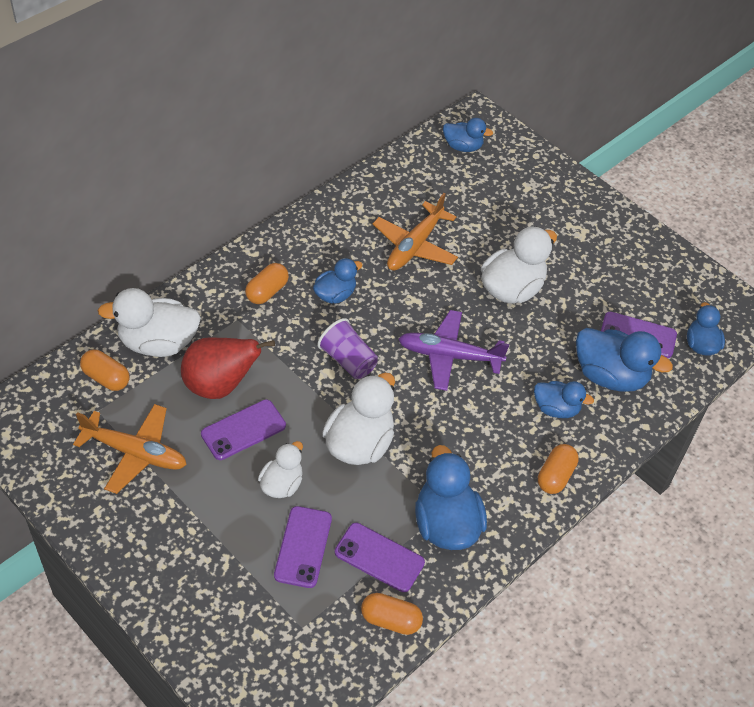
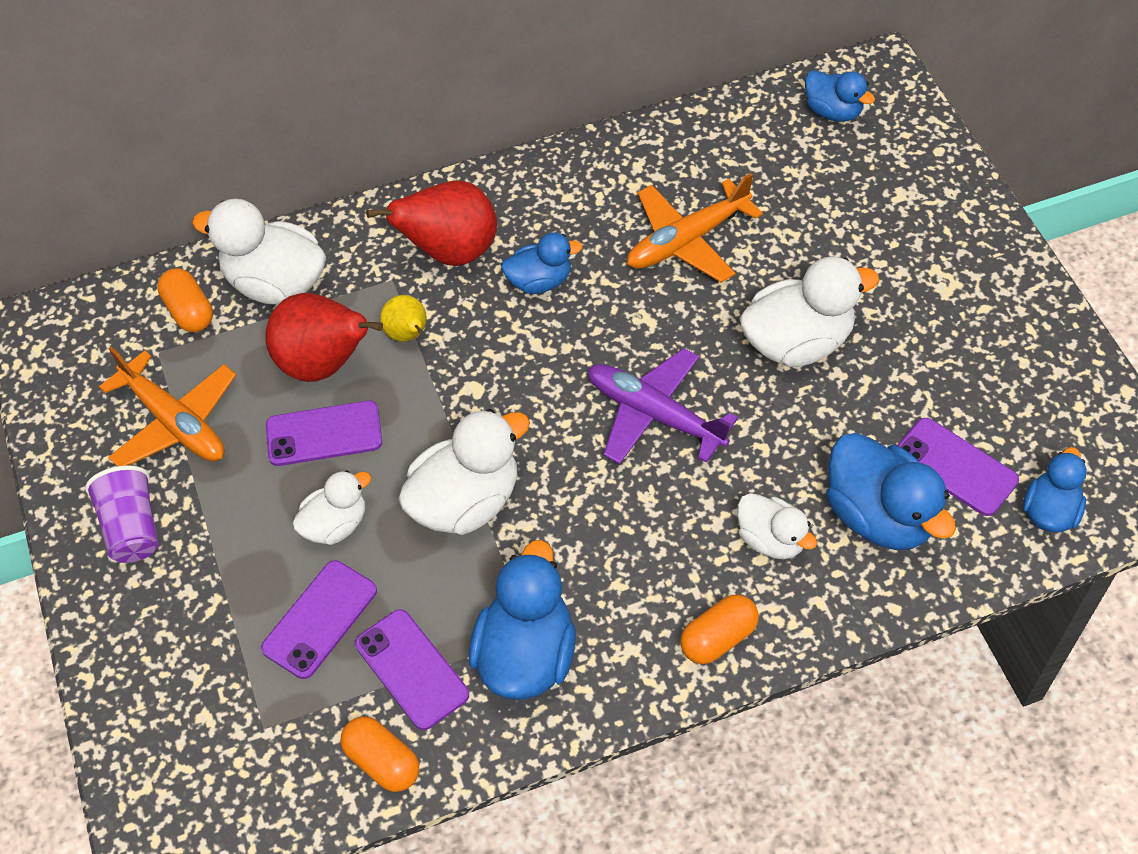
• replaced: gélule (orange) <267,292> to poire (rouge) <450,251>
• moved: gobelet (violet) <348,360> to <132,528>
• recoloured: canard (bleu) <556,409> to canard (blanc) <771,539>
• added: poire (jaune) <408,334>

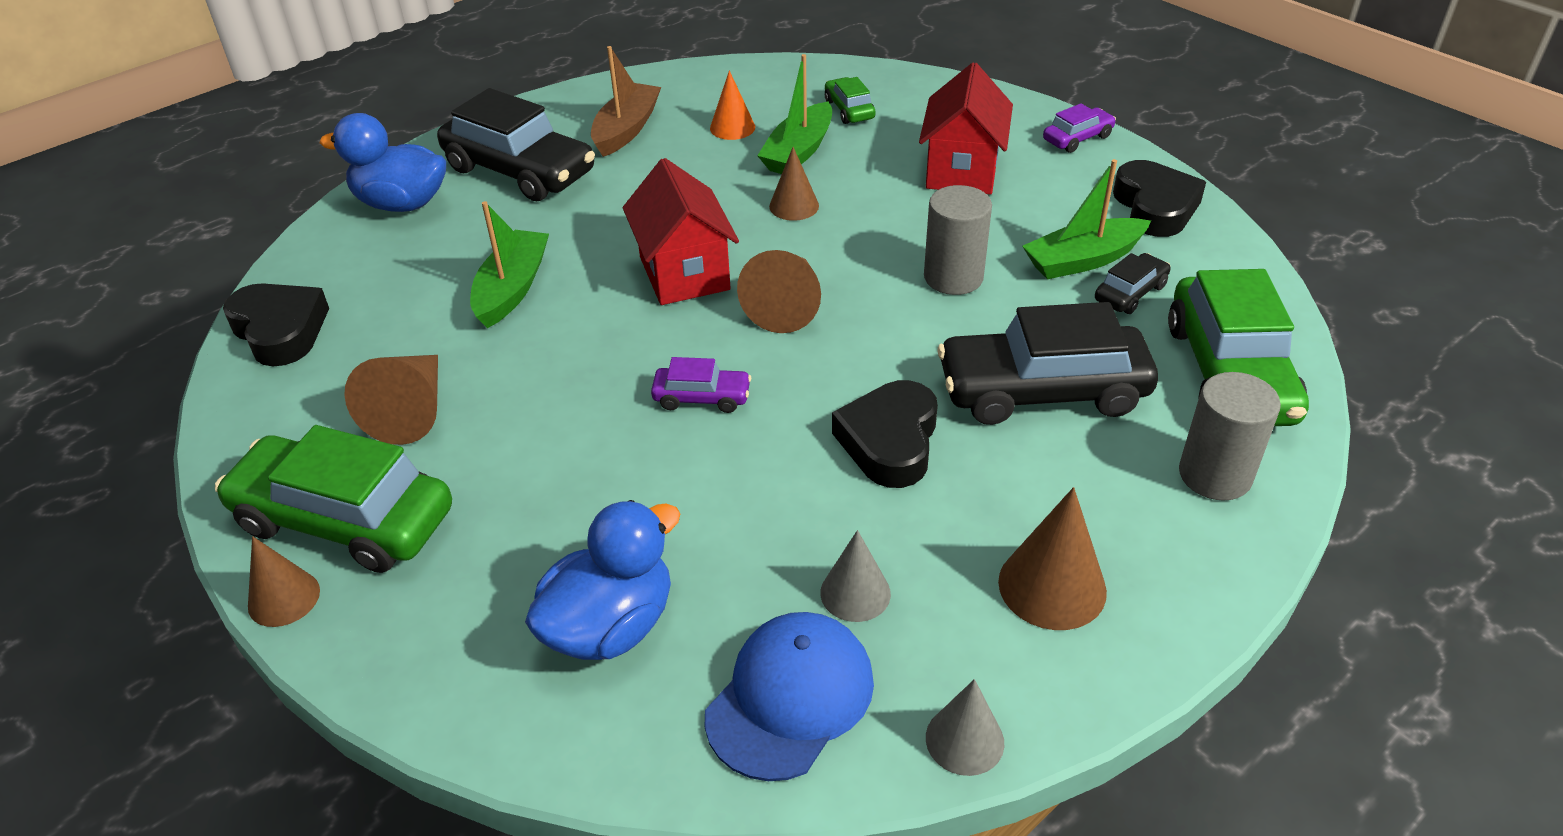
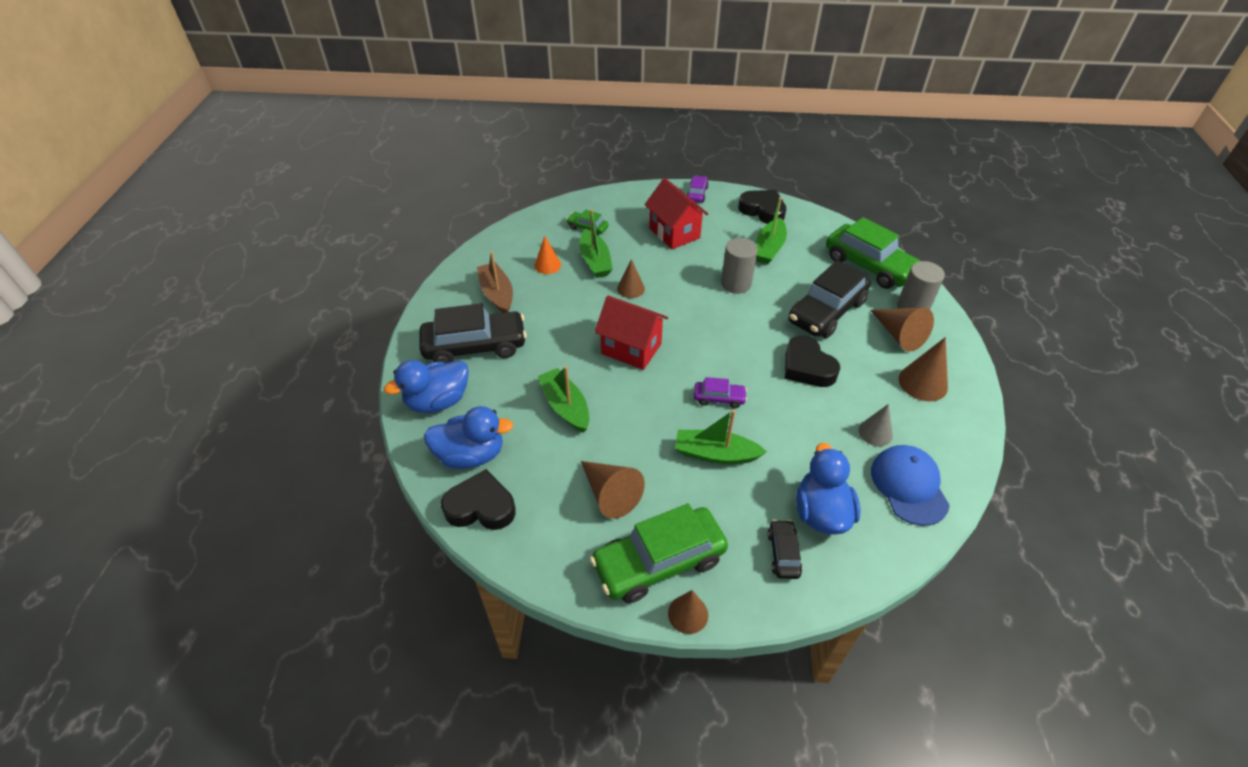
• moved: cône (marron) <786,305> to <898,335>
• moved: voiture (noir) <1130,293> to <783,553>
• turned: voiture (violet) <702,397> = <719,398> 45 degrees clockwise
• removed: cône (gris) <964,740>
• added: canard (bleu) <471,455>
• added: bateau (vert) <715,454>

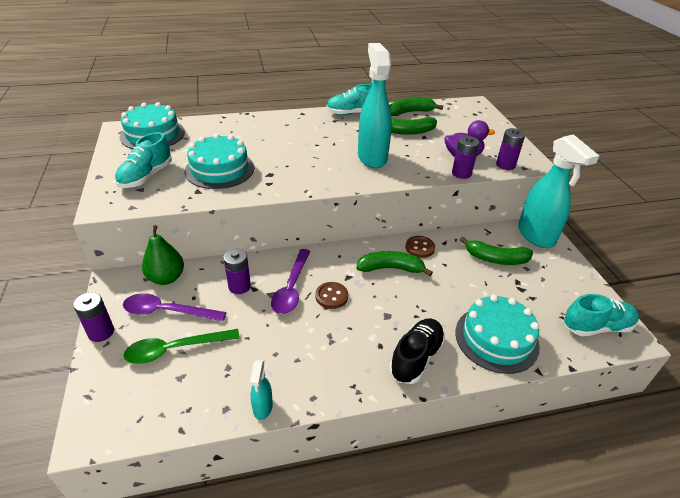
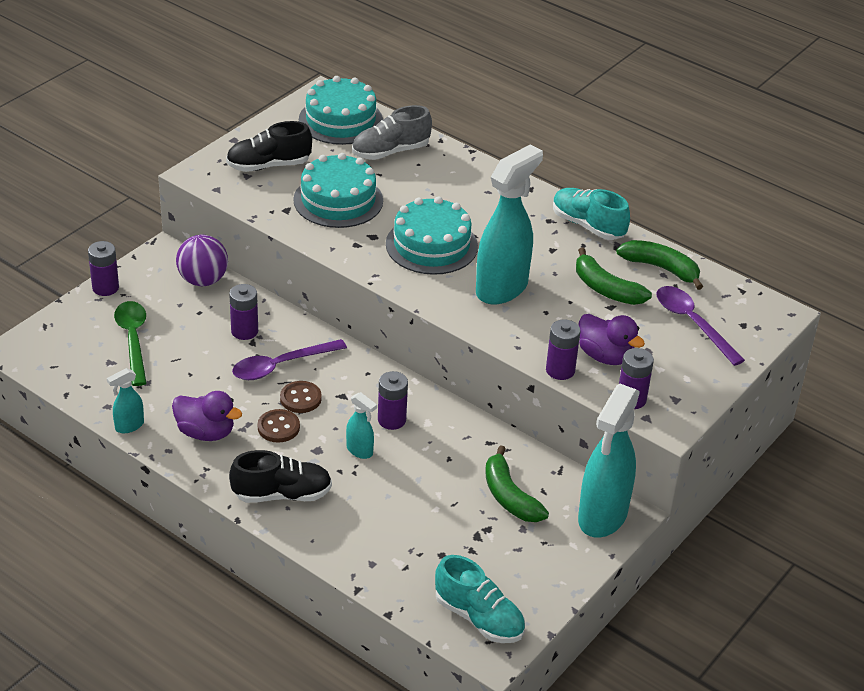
• recoloured: chaussure (turquoise) <146,176> to chaussure (noir) <268,165>
• replaced: poire (vert) <166,278> to balle (violet) <203,280>
• moved: bouton (marron) <420,248> to <278,427>
• replaced: banane (vert) <390,268> to pile (violet) <391,420>
• moved: cuillère (violet) <167,311> to <692,323>
• moved: gâteau (turquoise) <496,338> to <431,245>
• turned: cuillère (vert) <175,349> = <133,340> 45 degrees clockwise
• added: chaussure (gris) <390,152>
• added: canard (violet) <206,432>
• added: vaporisateur (turquoise) <360,451>

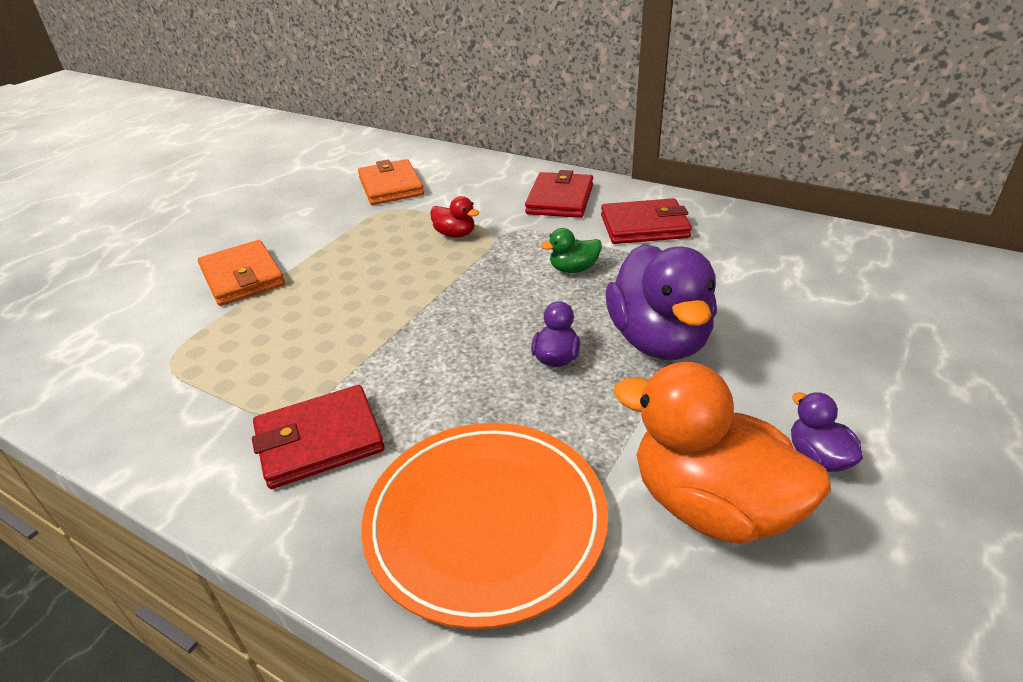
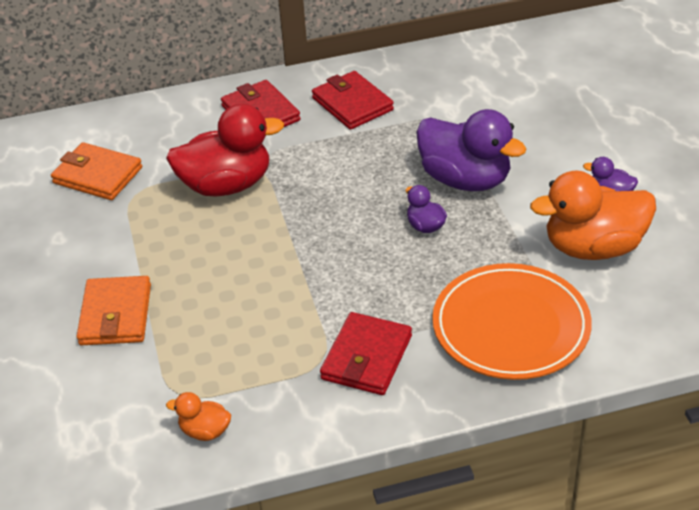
• resized: canard (rouge) <455,234> = <226,185> x2.19
• turned: portefeuille (rouge) <644,226> = <352,104> 75 degrees counterclockwise
• removed: canard (vert) <573,269>
• turned: portefeuille (orange) <243,277> = <115,315> 75 degrees clockwise
• added: canard (orange) <205,431>

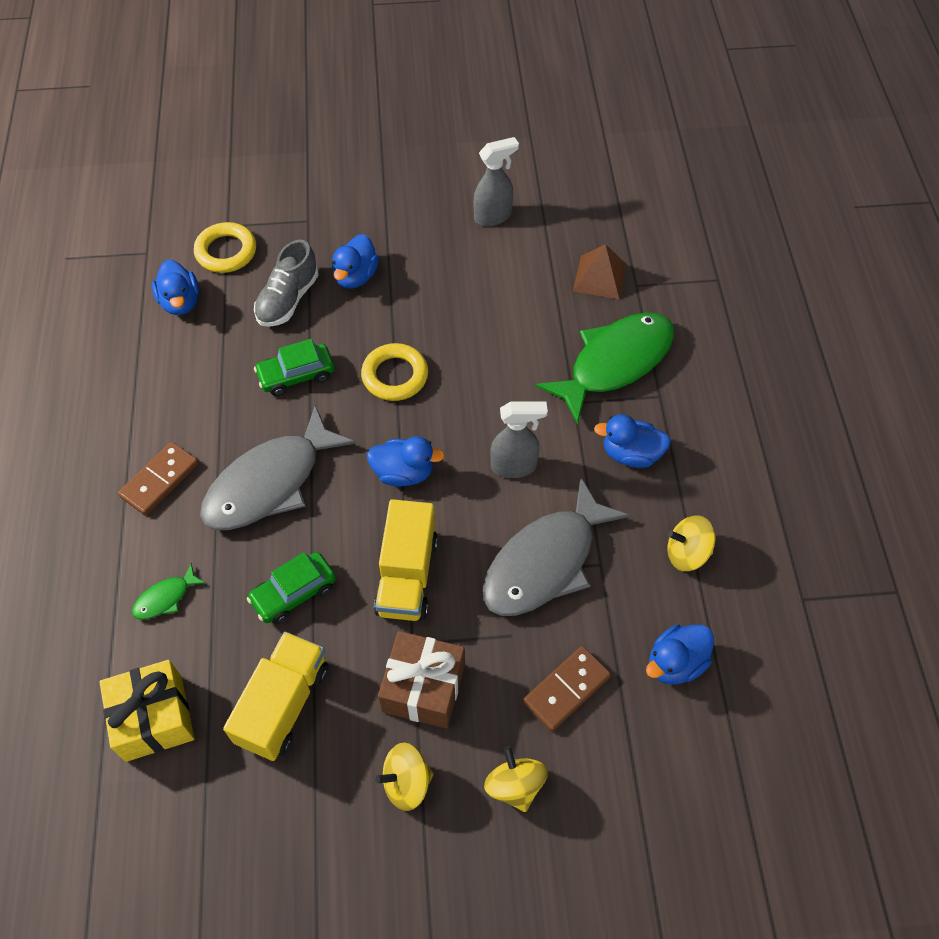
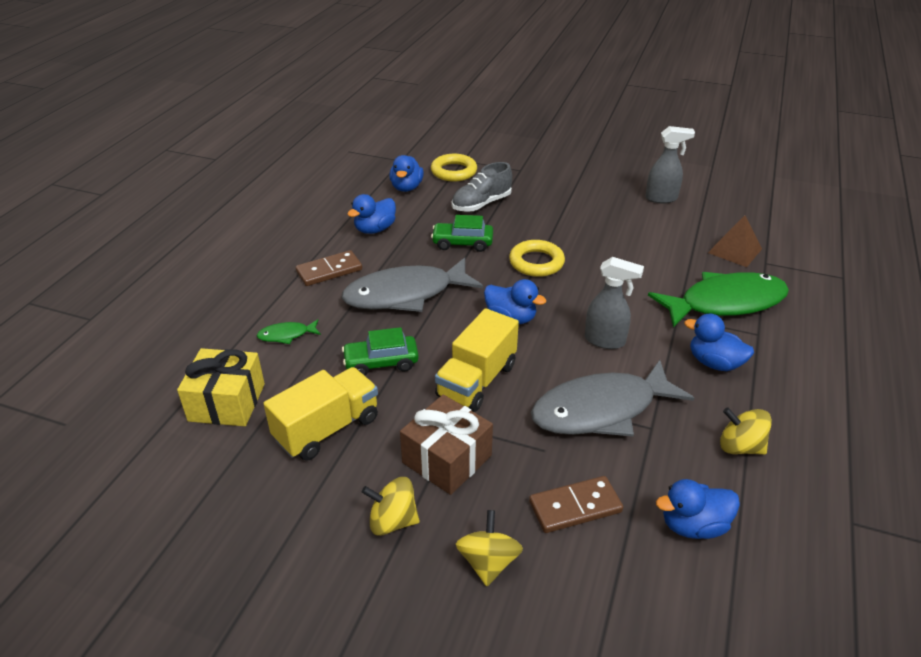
• moved: canard (bleu) <355,276> to <375,229>

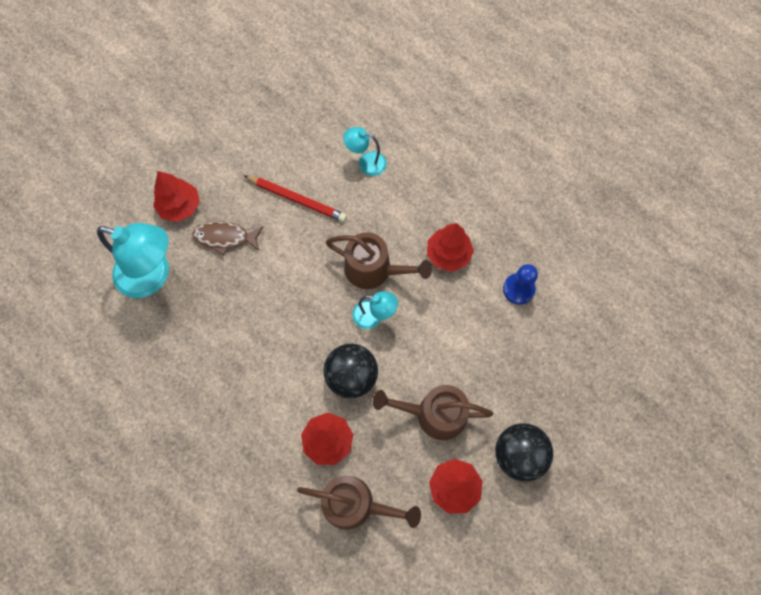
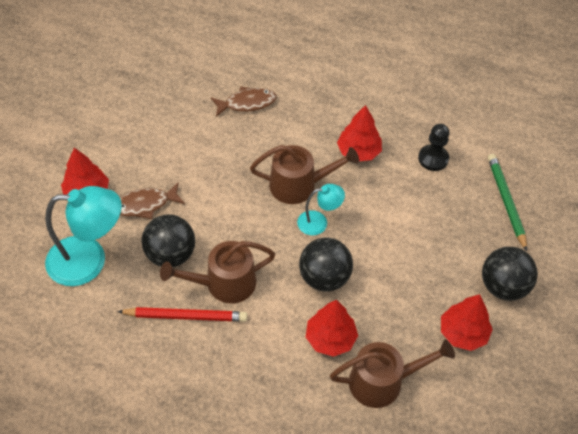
• replaced: lampe (turquoise) <366,162> to poisson (marron) <247,103>
• moved: crayon (rouge) <297,199> to <186,316>
• recoloured: pion (bleu) <518,289> to pion (noir) <433,159>
• moved: arrosoir (marron) <434,414> to <224,283>
• added: crayon (vert) <506,201>
• added: balle (noir) <170,255>

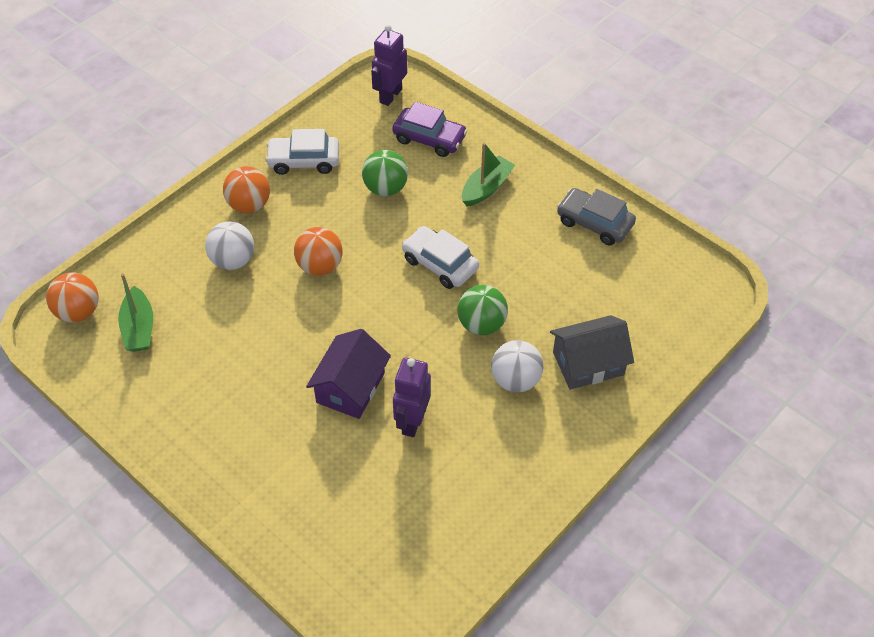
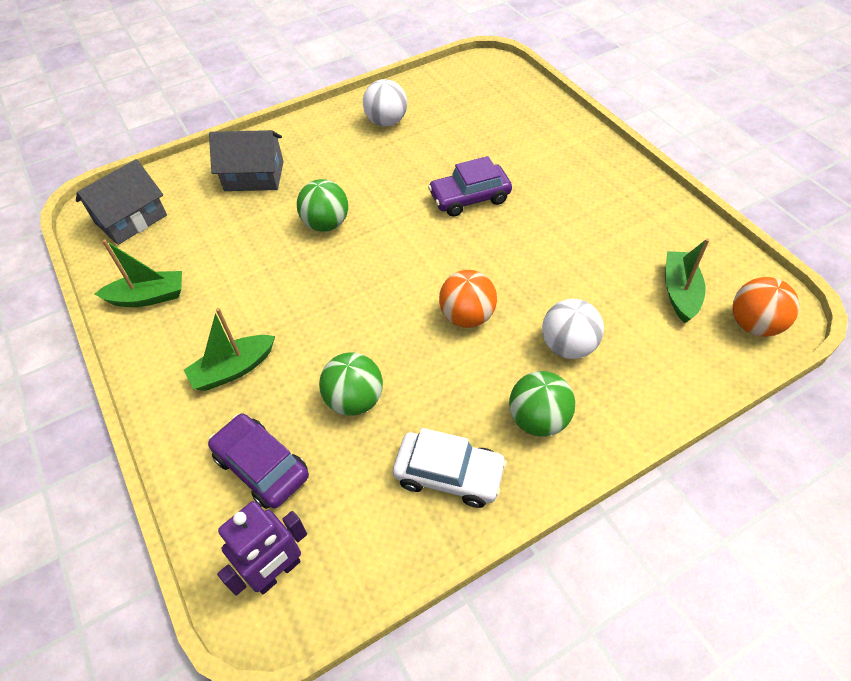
• recoloured: balle (orange) <249,205> to balle (vert) <538,419>
• replaced: voiture (gris) <594,223> to bateau (vert) <148,297>
• removed: voiture (blanc) <440,264>
• replaced: maison (violet) <350,387> to voiture (violet) <470,198>
• moved: balle (blanc) <515,380> to <386,122>
• removed: robot (violet) <412,421>
• added: maison (gris) <131,219>

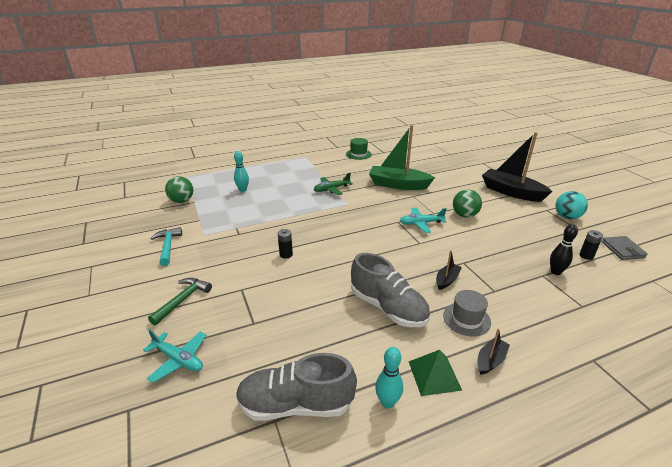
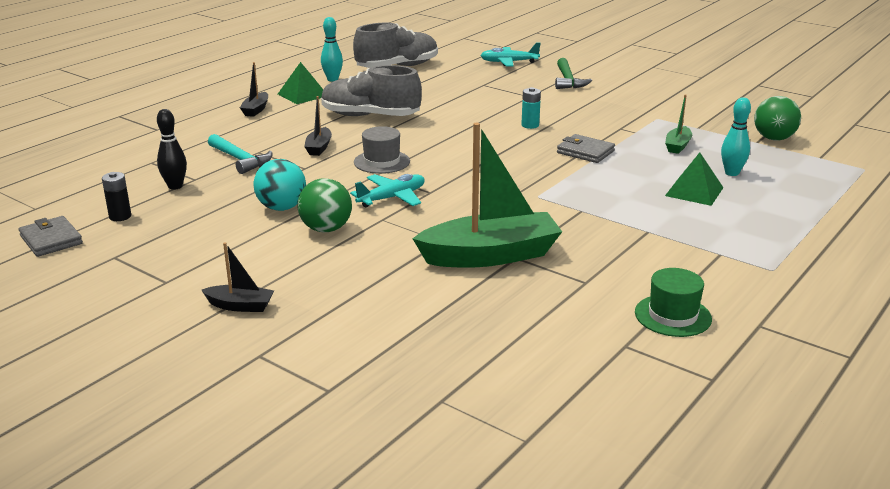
• resized: bateau (noir) <511,192> = <240,306> x0.46
• removed: avion (vert) <331,189>
• moved: balle (turquoise) <567,217> to <282,208>
• moved: marteau (turquoise) <168,246> to <240,160>
• recoloured: pile (noir) <286,254> to pile (turquoise) <530,125>
• moved: chapeau (gris) <466,319> to <381,162>
• added: bateau (vert) <677,146>
• added: portefeuille (gris) <585,152>
• added: pyramide (vert) <694,191>

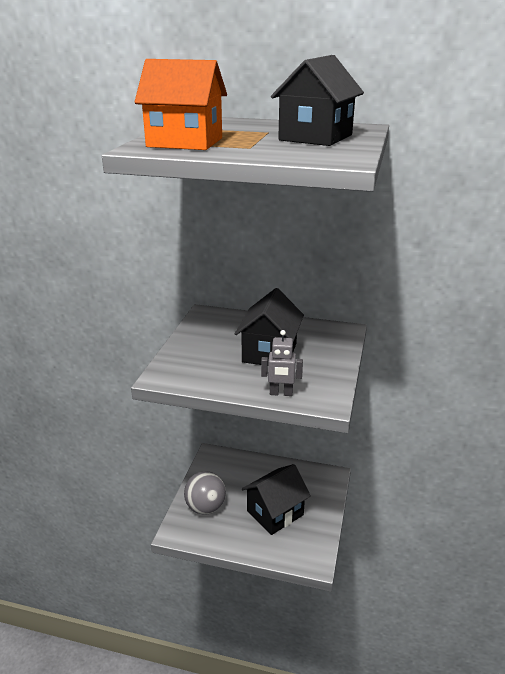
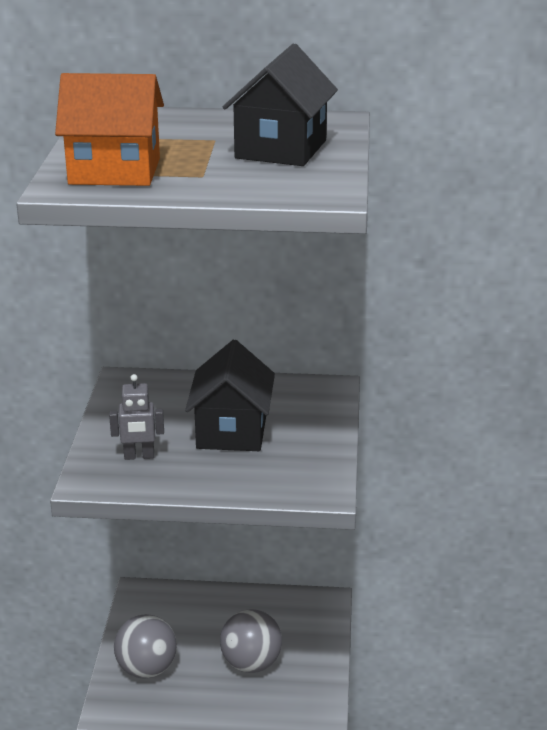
• moved: robot (gris) <281,393> to <139,456>
• replaced: maison (noir) <275,513> to balle (gris) <251,664>

